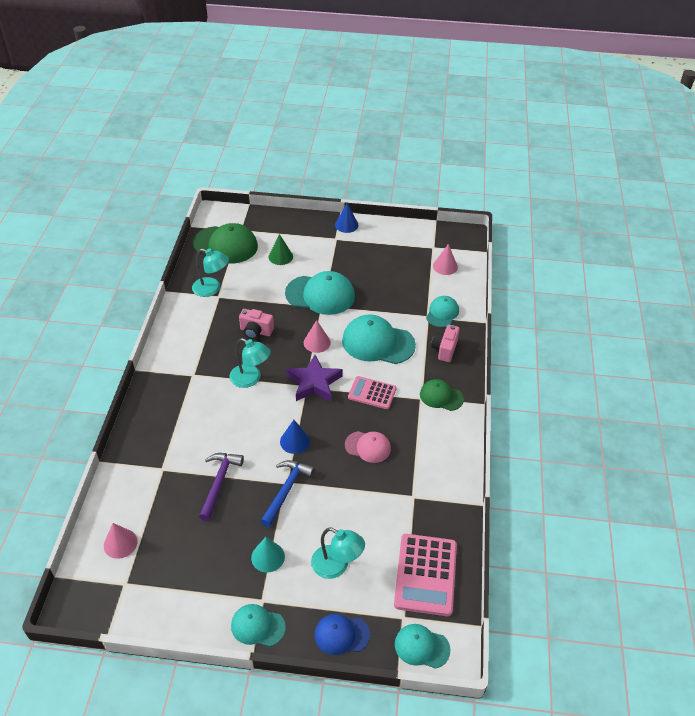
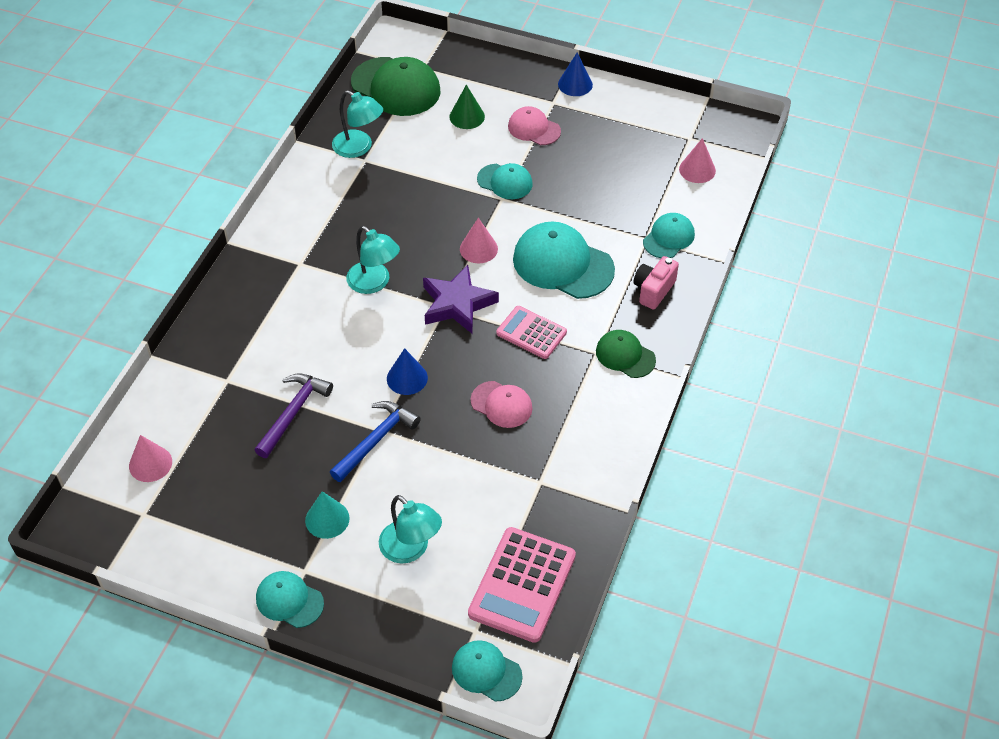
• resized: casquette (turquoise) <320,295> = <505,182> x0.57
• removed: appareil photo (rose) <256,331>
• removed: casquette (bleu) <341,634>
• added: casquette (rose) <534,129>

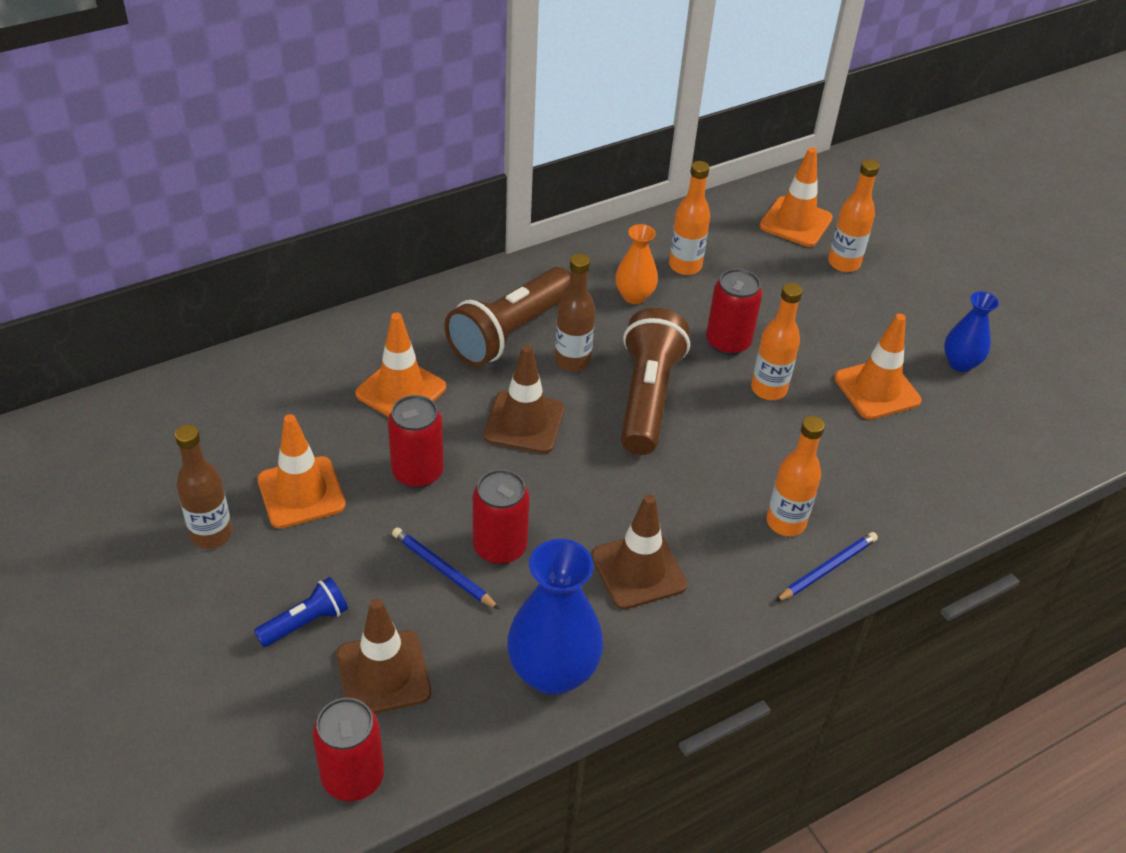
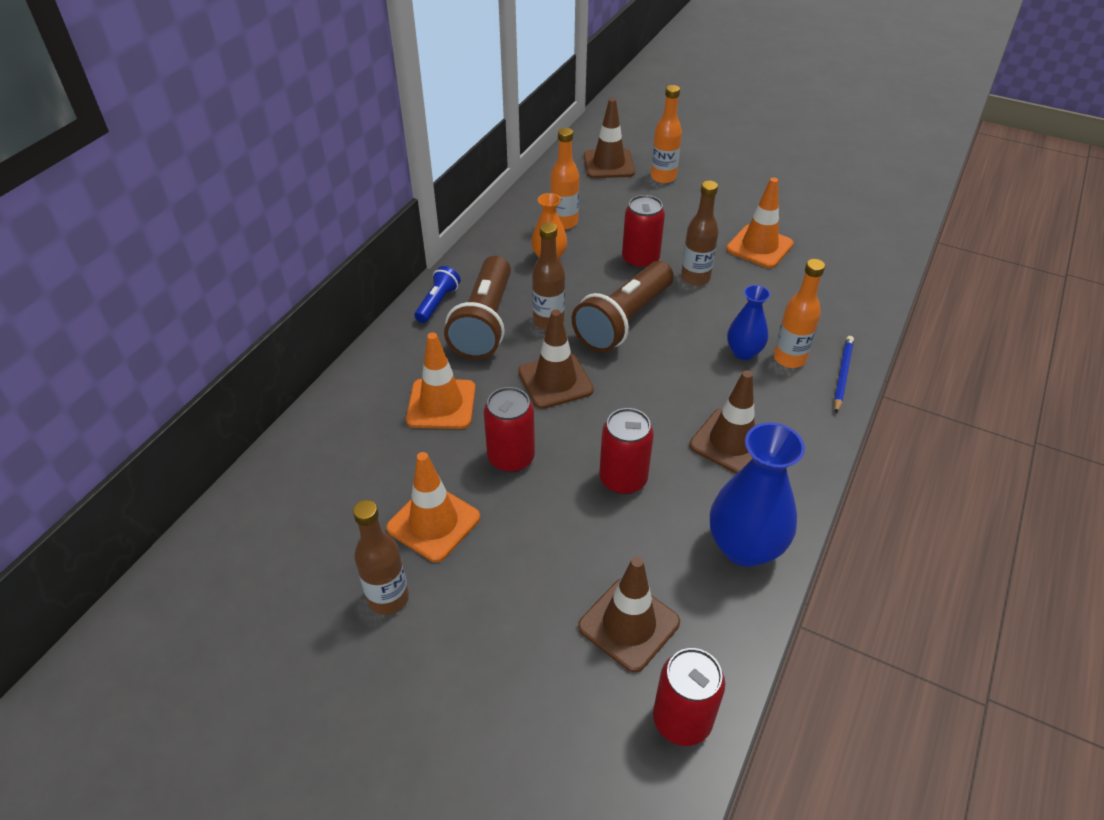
• recoloured: cône de chantier (orange) <796,222> to cône de chantier (marron) <608,164>
• recoloured: bouteille (orange) <768,389> to bouteille (marron) <695,278>
• moved: vase (bleu) <960,363> to <743,352>
• turned: lampe de poche (marron) <647,397> = <623,321> 120 degrees counterclockwise
• removed: crayon (bleu) <443,570>
• moved: lampe de poche (bleu) <306,622> to <437,303>

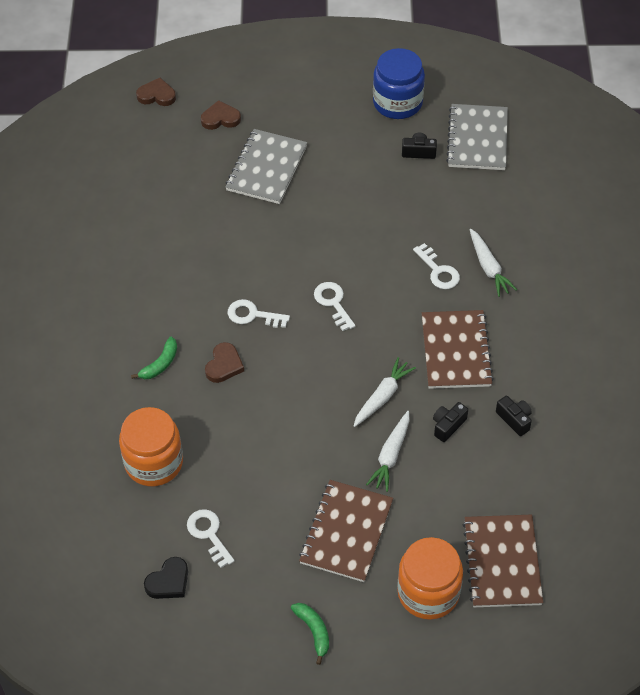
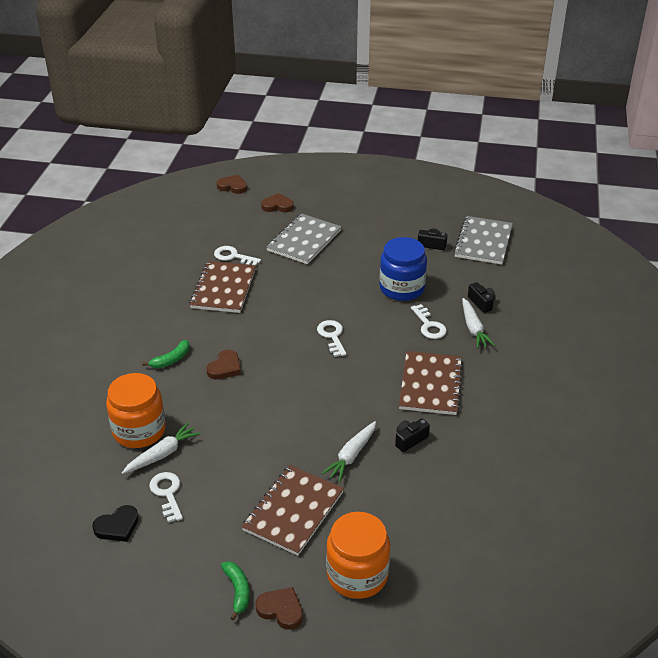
• moved: bocal (bleu) <397,102> to <402,288>
• moved: clé (blanc) <252,315> to <233,256>
• moved: carotte (blanc) <382,396> to <162,454>
• moved: appareil photo (noir) <514,419> to <481,303>
• moved: carnet (marron) <502,562> to <223,289>
• added: cœur (marron) <281,610>

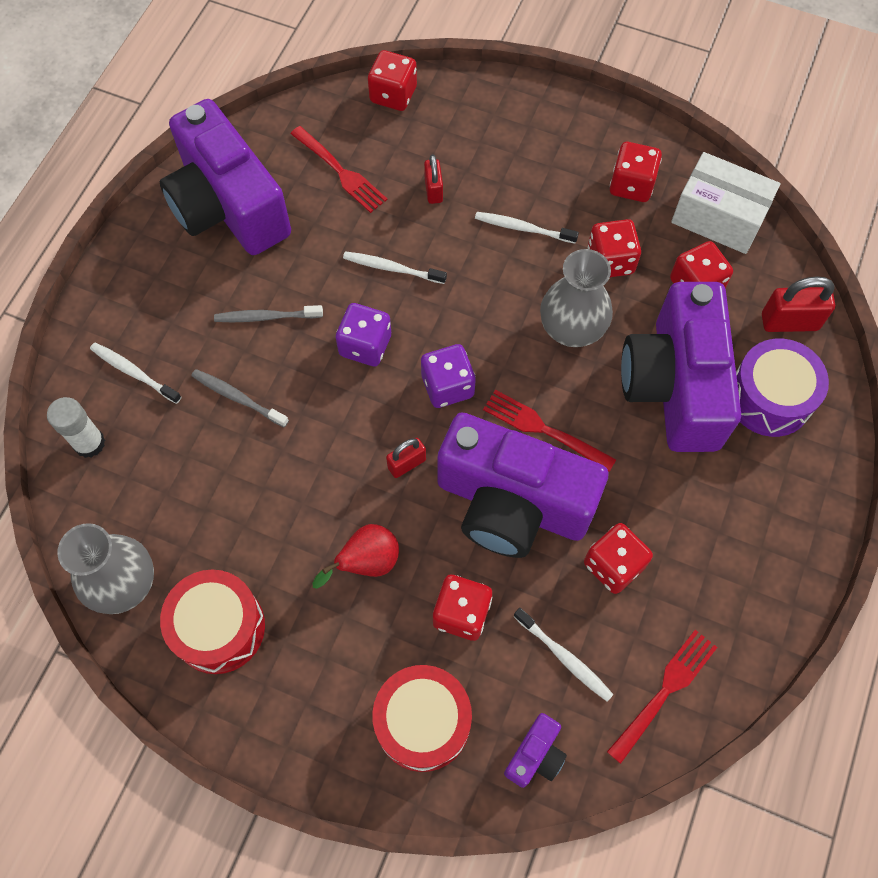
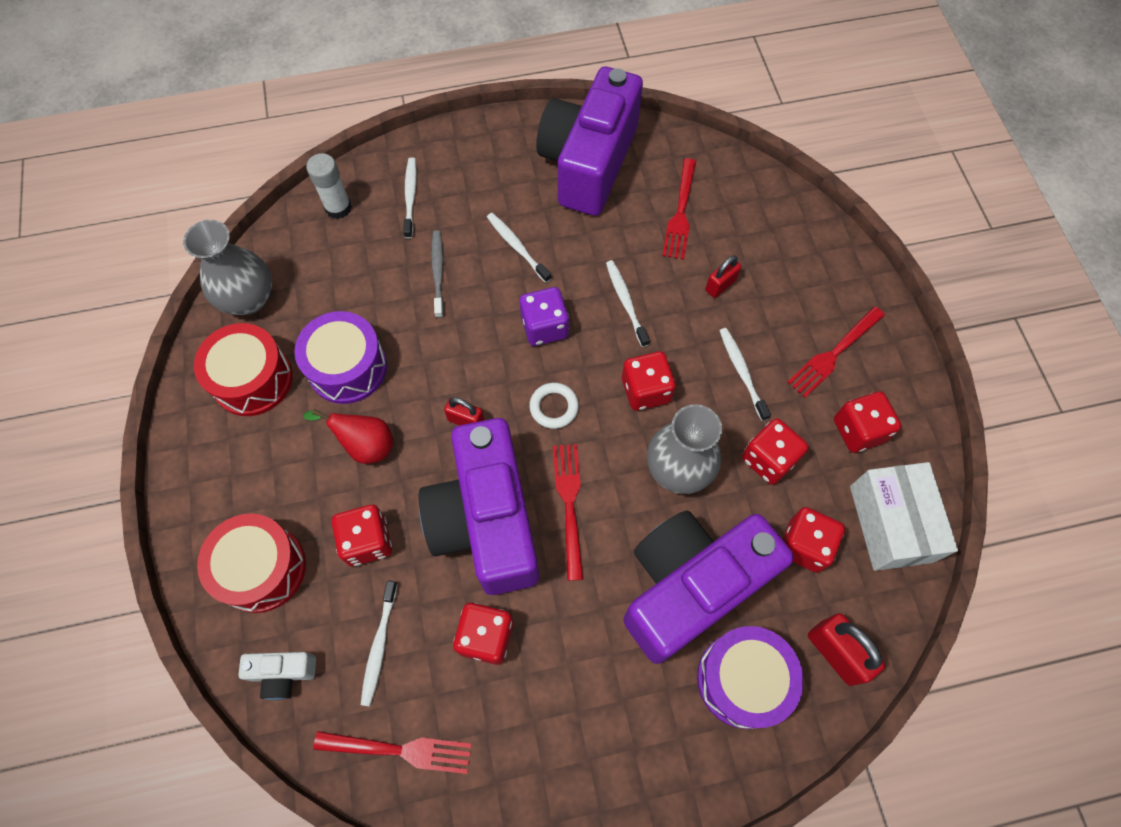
• moved: dé (rouge) <393,95> to <645,390>
• recoloured: brosse à dents (gris) <266,317> to brosse à dents (blanc) <517,247>
• replaced: dé (violet) <447,386> to anneau (blanc) <554,407>
• recoloured: appareil photo (violet) <535,755> to appareil photo (blanc) <283,673>
• added: fourchette (rouge) <834,354>
• added: tambour (violet) <347,367>

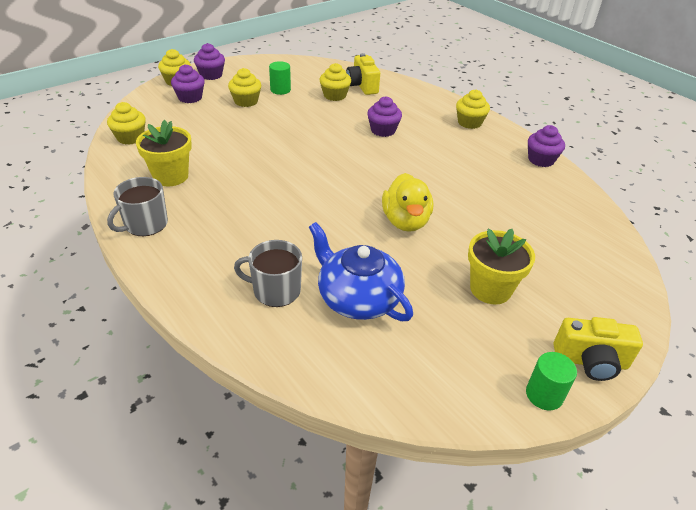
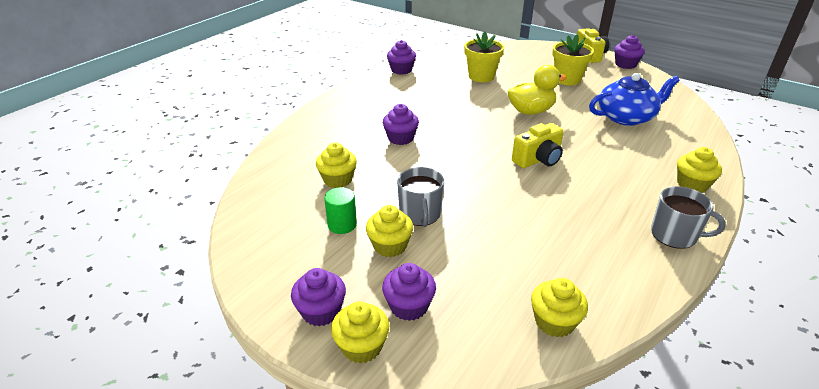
• moved: appareil photo (jaune) <362,86> to <538,159>
• moved: muffin (jaune) <469,123> to <692,184>
• moved: pot de fleurs (jaune) <171,176> to <481,76>
• turned: théière (bleu) <358,298> = <626,117> 135 degrees counterclockwise
• moved: tasse (gris) <275,290> to <420,214>
• replaced: cylindre (vert) <544,395> to muffin (violet) <625,64>

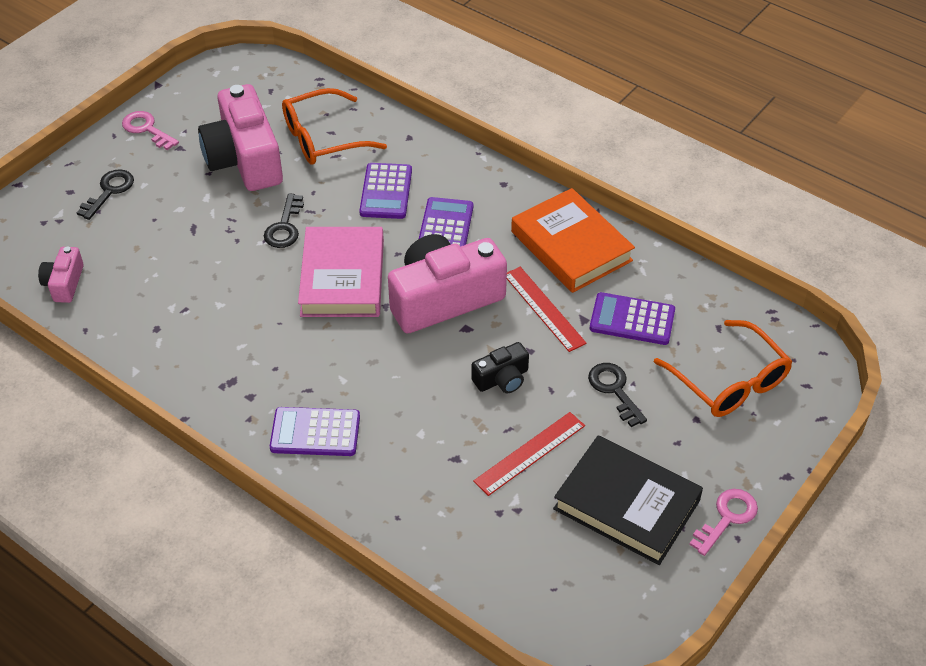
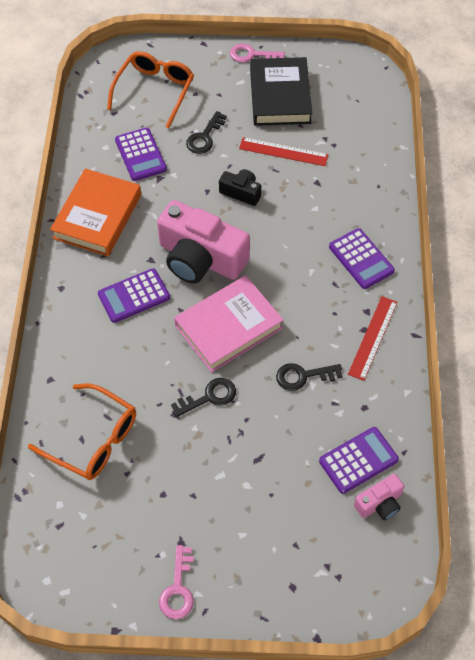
• removed: appareil photo (rose) <244,159>
• moved: calculatrice (violet) <386,192> to <358,460>
• moved: clé (noir) <109,191> to <303,376>
• moved: règle (rouge) <543,308> to <373,337>

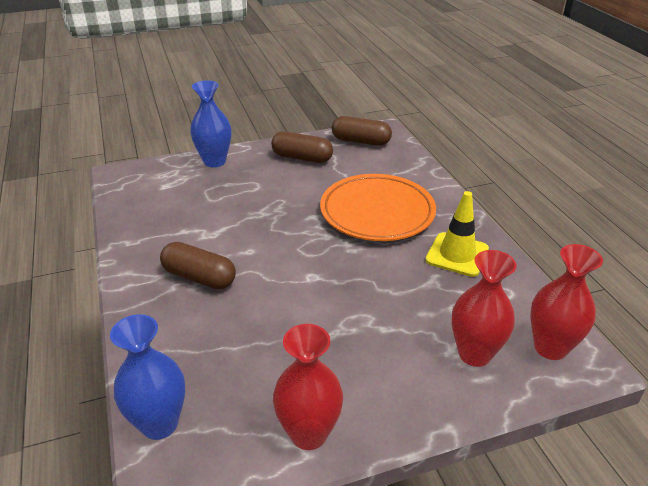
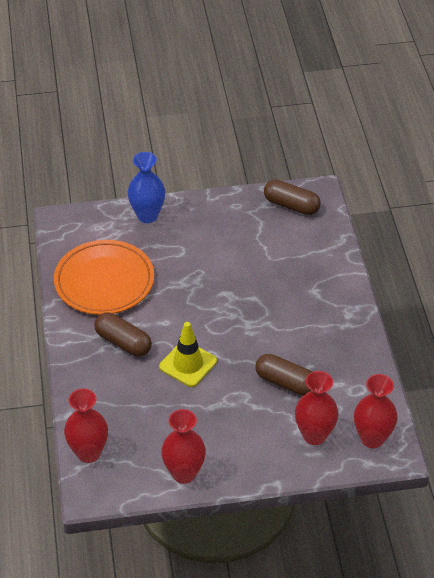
• moved: gélule (marron) <302,158> to <286,383>
• moved: assiette (orange) <377,212> to <104,281>
• moved: cône de chantier (jaune) <457,254> to <188,364>
• recoloured: vase (bleu) <159,424> to vase (rouge) <88,453>

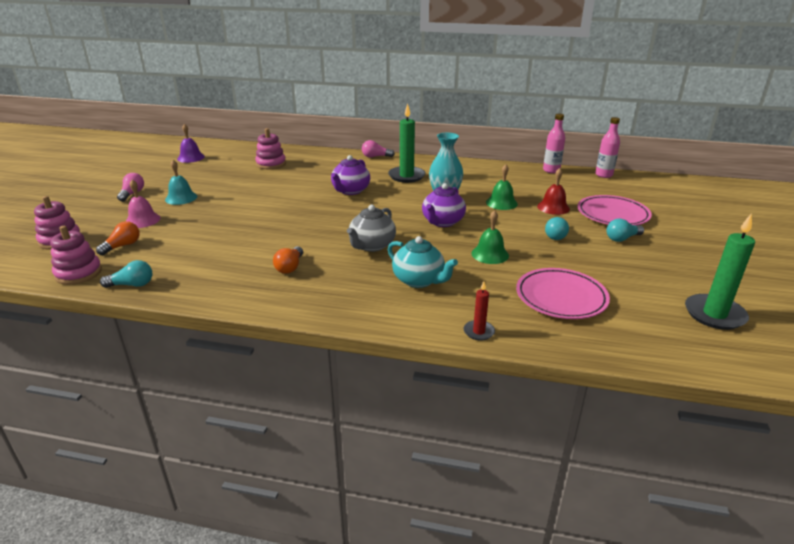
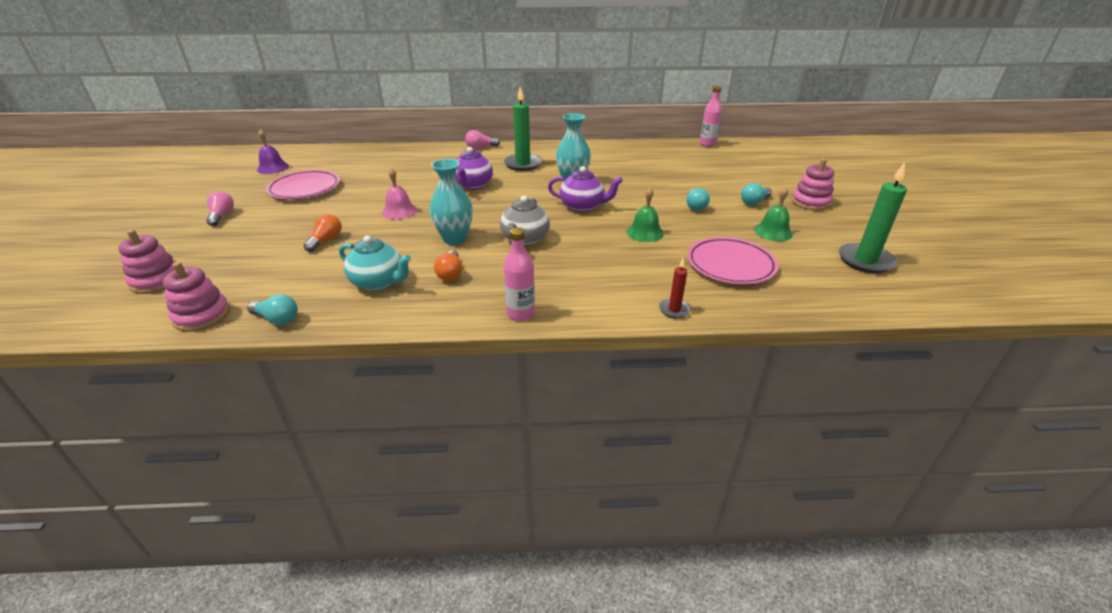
• moved: bouteille (rose) <551,170> to <520,313>
• moved: jouet à empiler (rose) <271,164> to <810,202>
• removed: cloche (turquoise) <181,198>
• moved: cloche (vert) <501,203> to <773,231>
• removed: cloche (rouge) <553,207>
• moved: cloche (rose) <142,220> to <399,211>
• turned: théière (violet) <442,222> = <583,206> 90 degrees counterclockwise
• moved: assiette (rose) <612,214> to <305,188>
• moved: ampoule (orange) <122,246> to <326,240>
• moved: théière (turquoise) <419,280> to <379,282>
• turned: ampoule (turquoise) <132,285> = <277,319> 45 degrees clockwise
• added: vase (turquoise) <454,239>

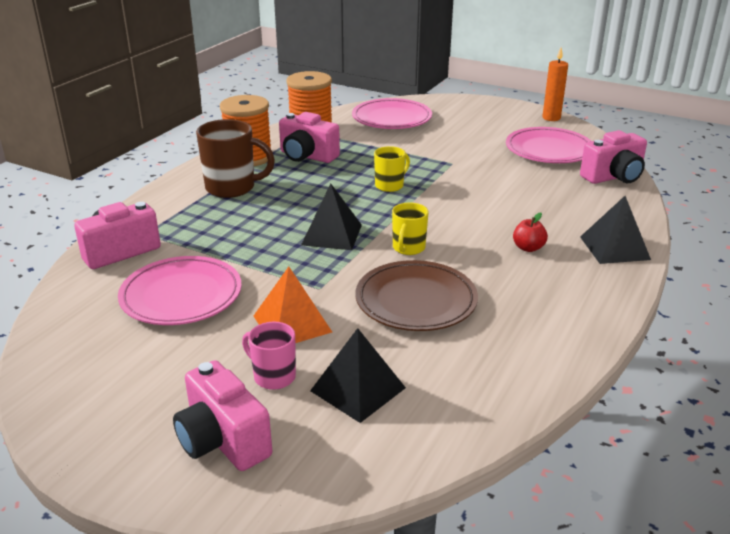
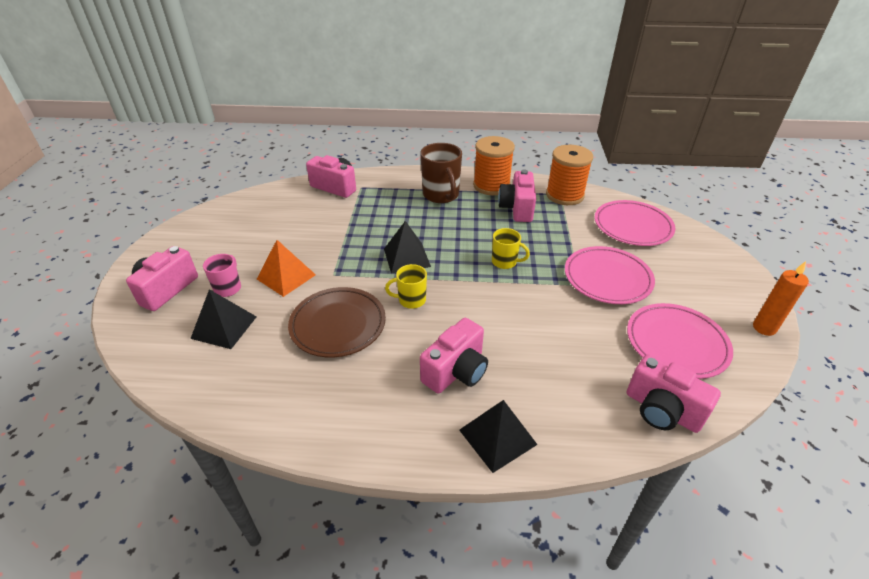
• replaced: pomme (rouge) <528,248> to appareil photo (rose) <456,371>
• moved: assiette (rose) <181,296> to <607,278>

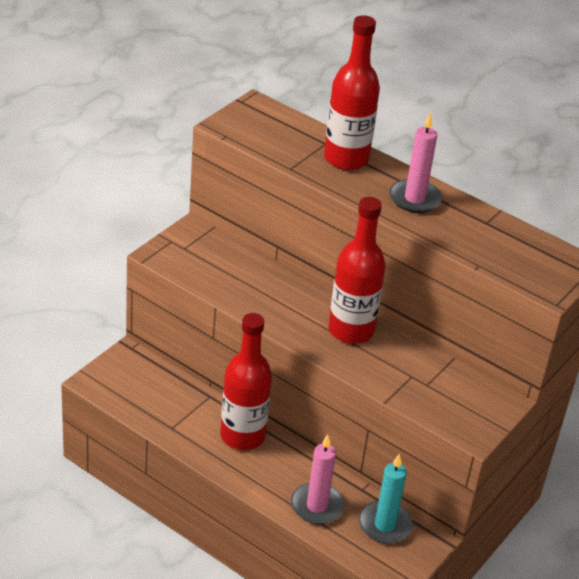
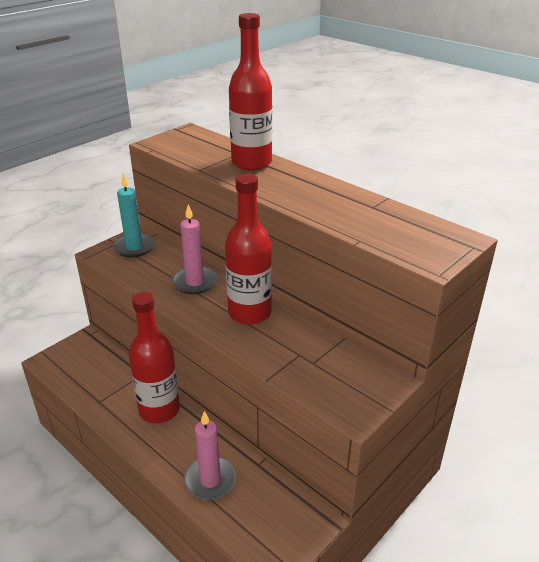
• moved: bougie (rose) <414,199> to <194,282>
• moved: bougie (turquoise) <384,525> to <134,247>

